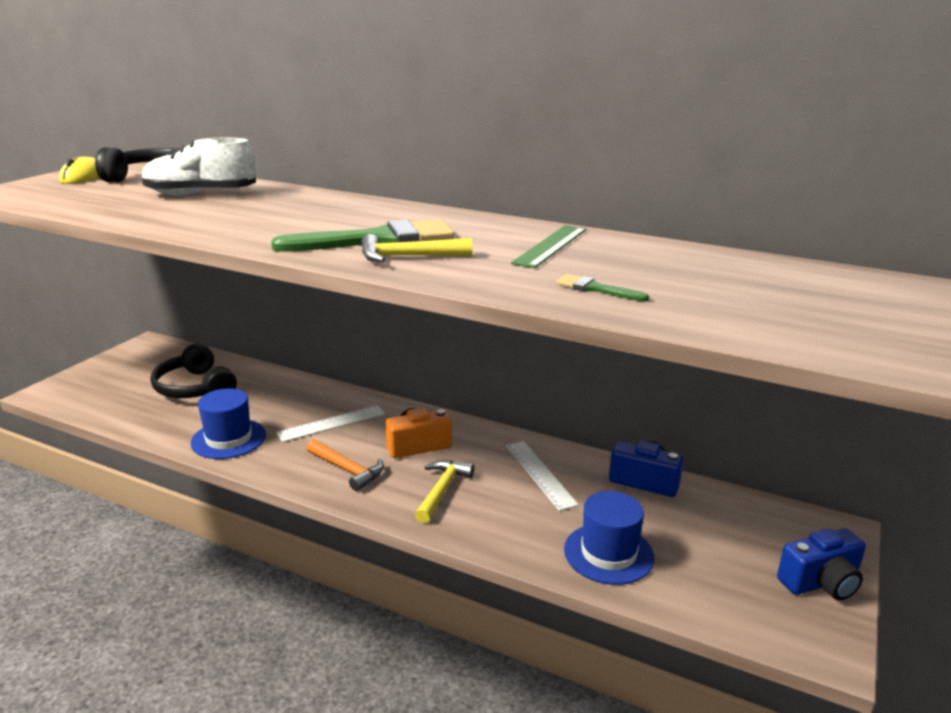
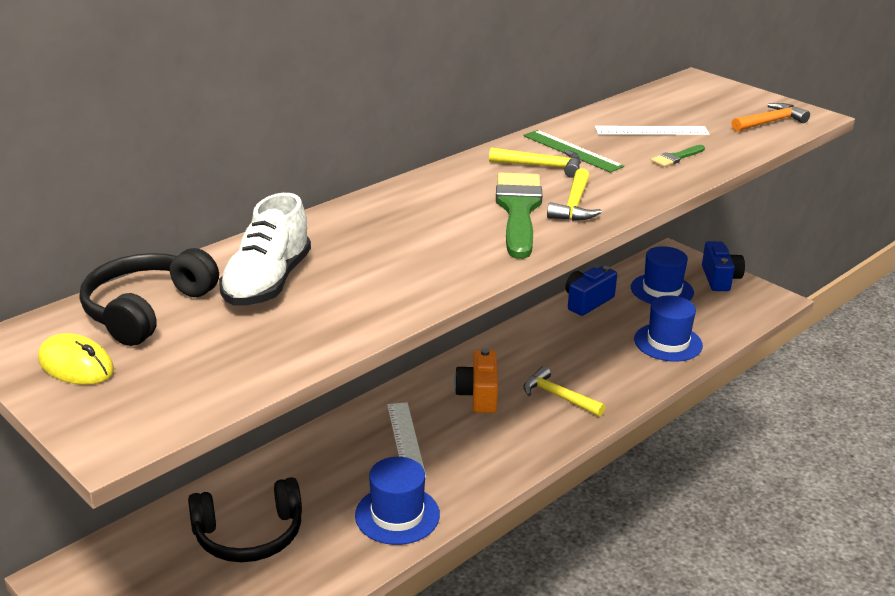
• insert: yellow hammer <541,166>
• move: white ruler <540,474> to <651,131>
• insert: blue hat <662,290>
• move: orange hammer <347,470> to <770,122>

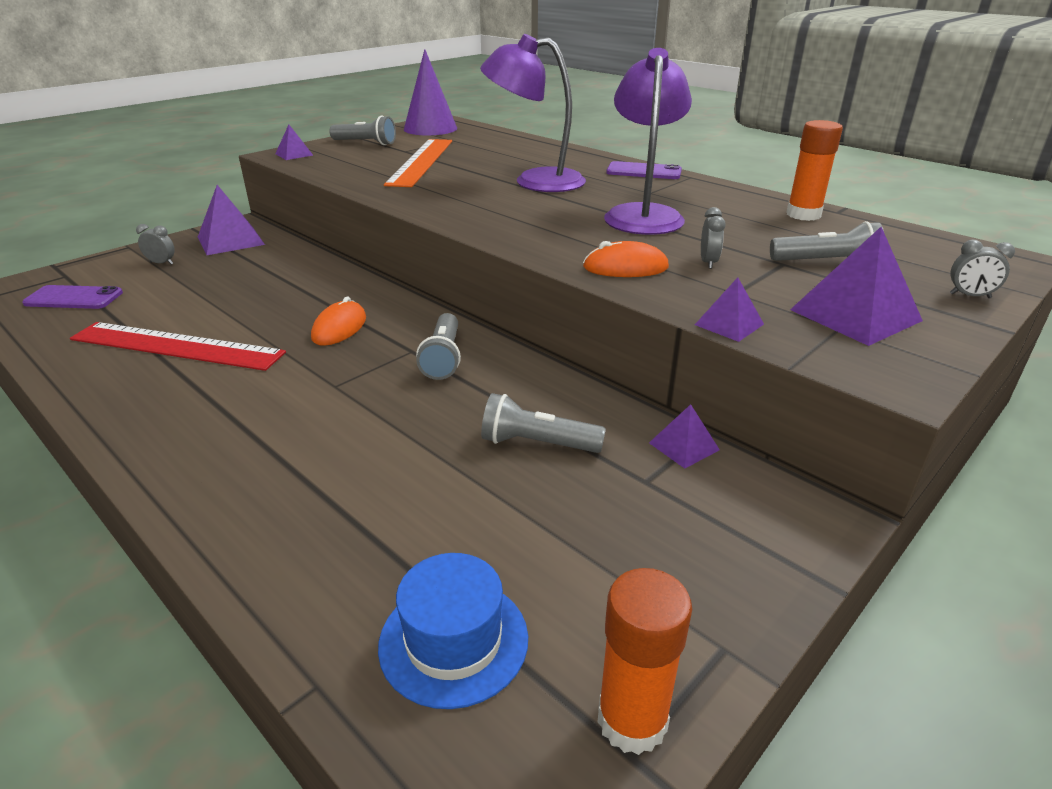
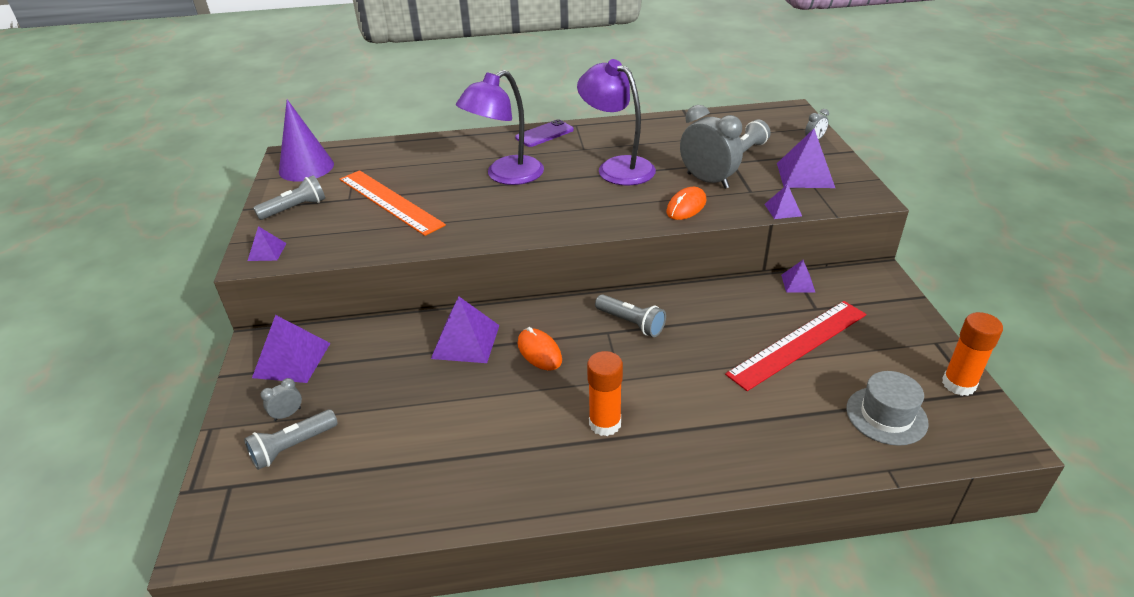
• move: grey flashlight <537,444> to <293,447>
• insert: purple pyramid <466,341>
• move: orange glue stick <803,215> to <605,423>
• resize: grey clock <708,262> = <707,181> x2.24
• move: red ruler <176,346> to <798,344>
• recolor: blue hat <453,640> to grey hat <886,415>
• delete: purple phone <74,298>

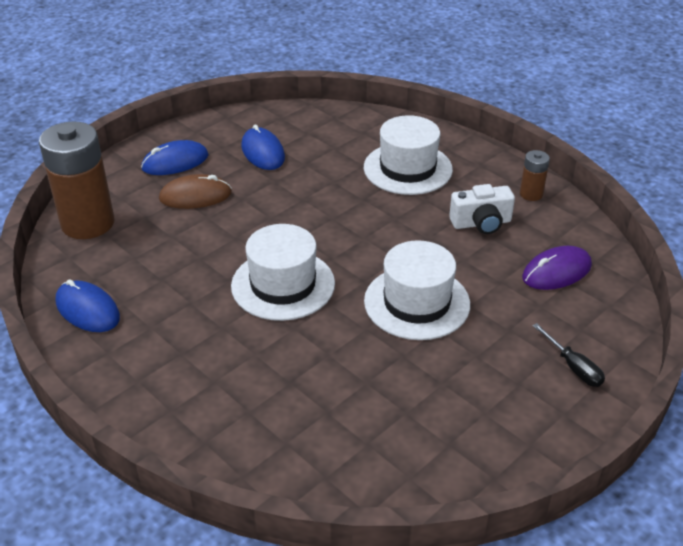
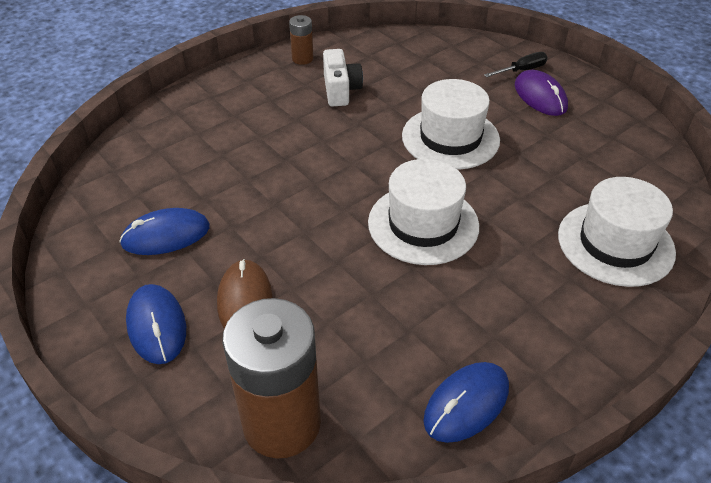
• move: purple mouse <556,271> to <540,96>
• move: white hat <407,168> to <615,243>

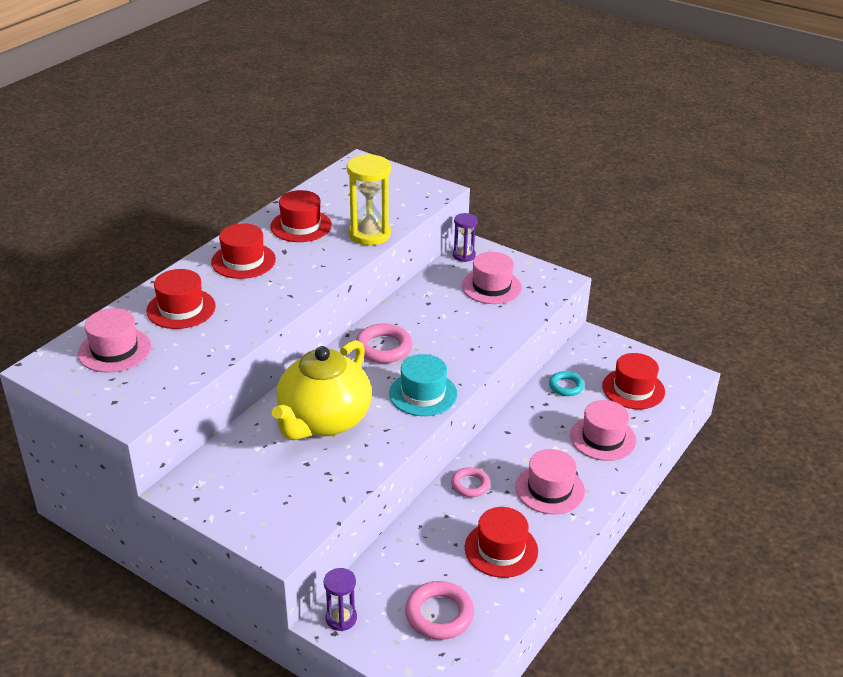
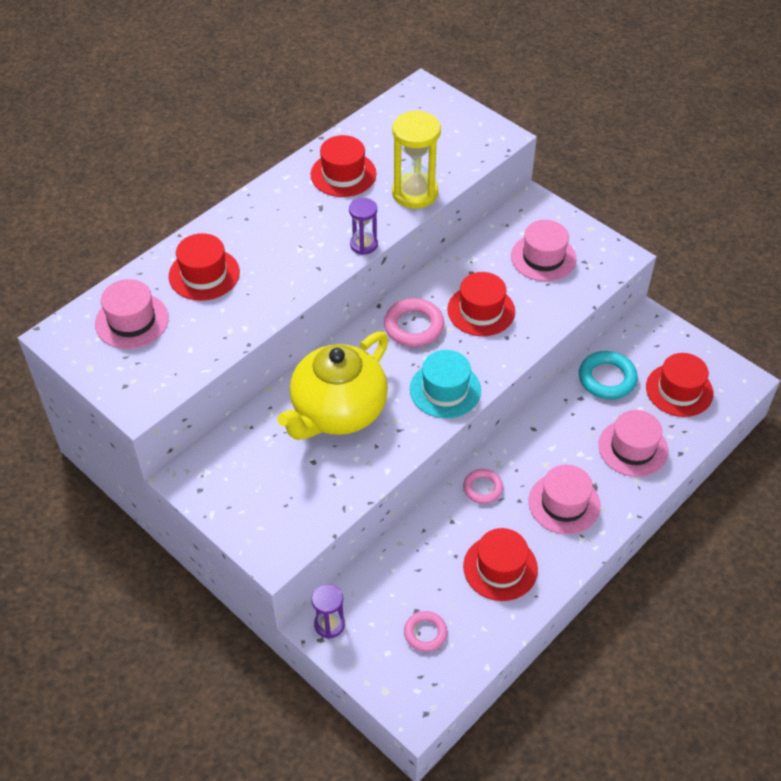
• move: purple hourglass <464,255> to <364,245>
• resize: pink ring <439,614> = <425,633> x0.64
• move: red hat <243,261> to <481,310>
• resize: turquoise ring <566,386> = <607,378> x1.57

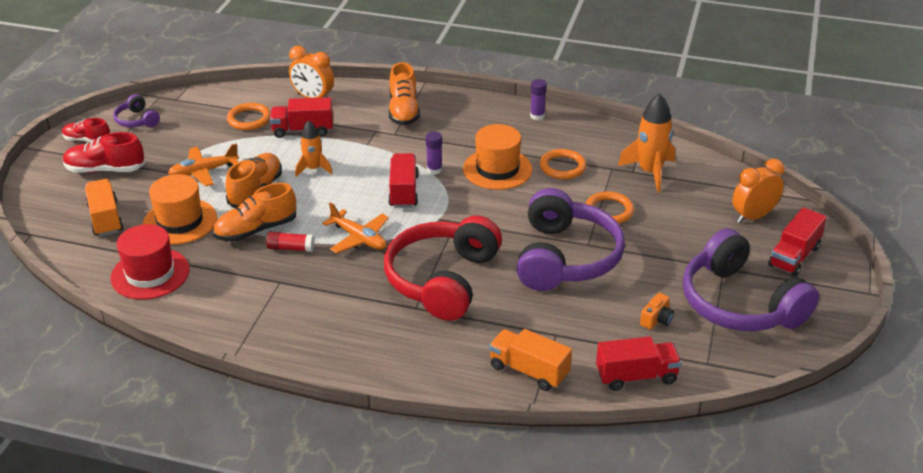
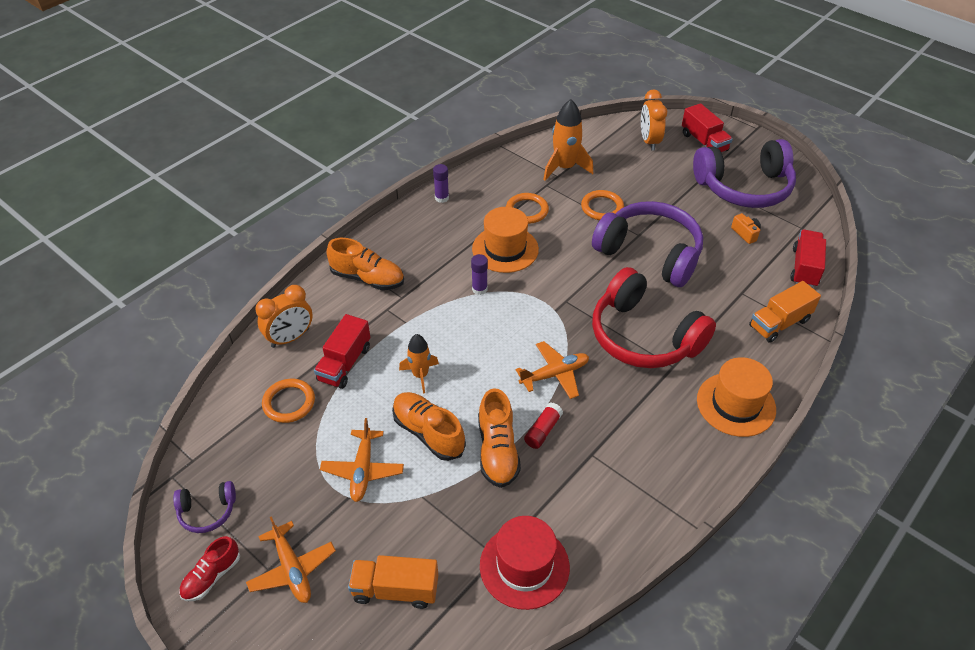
• replace: red shoe <105,169> to orange plane <292,569>
• move: orange hat <180,221> to <736,404>
• delete: red truck <404,191>

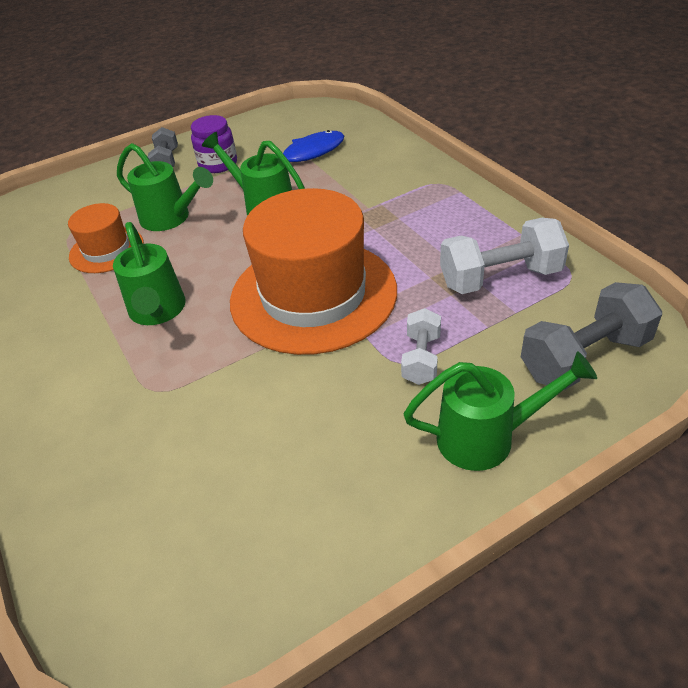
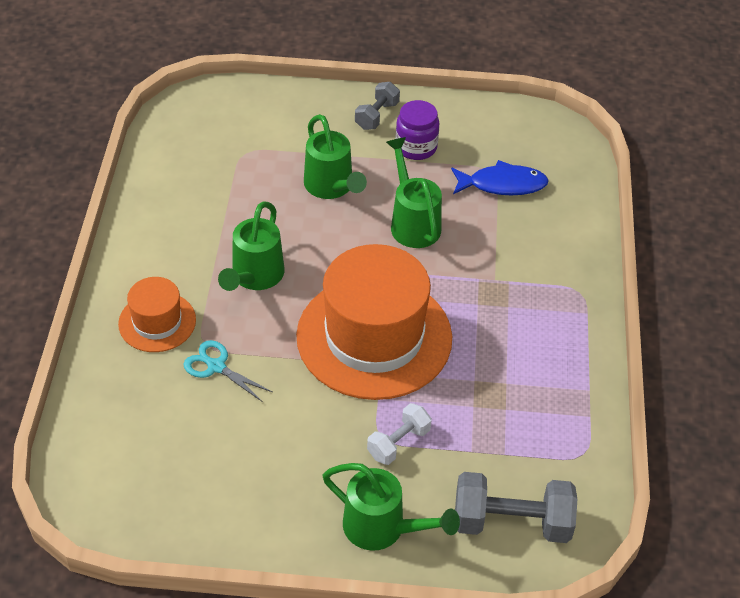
• move: orange hat <106,250> to <157,322>
• insert: turquoise scissors <215,366>
• delete: white dumbbell <500,278>

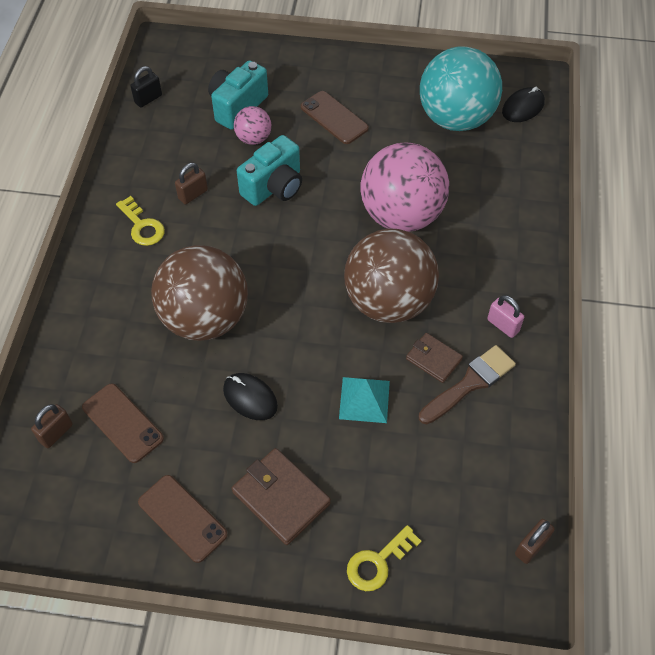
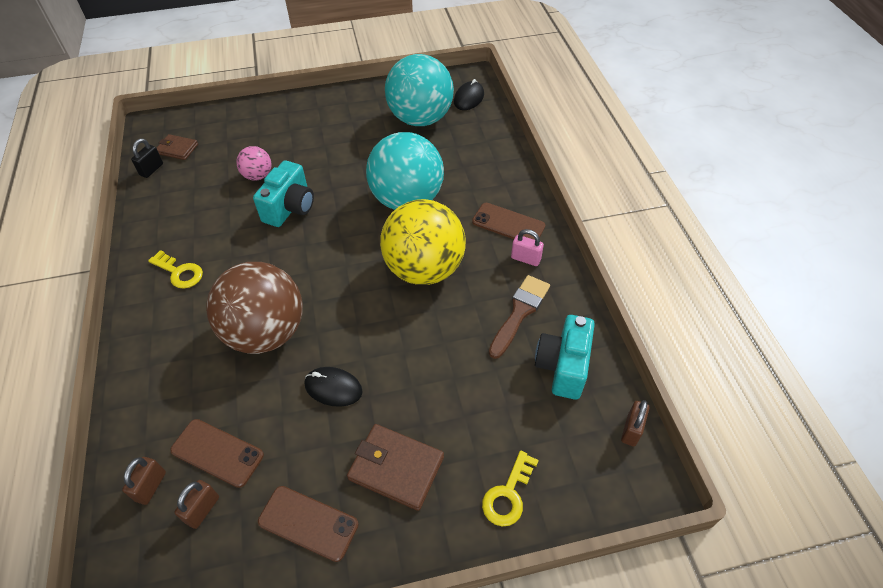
• move: brown wallet <433,359> to <177,149>
• move: brown padlock <193,194> to <203,510>
• recolor: pink ball <401,215> to turquoise ball <407,200>
• recolor: brown ball <388,301> to yellow ball <424,269>
• move: brown phone <334,118> to <508,224>
• move: turquoise camera <237,106> to <563,366>
• delete: turquoise pyramid <364,399>

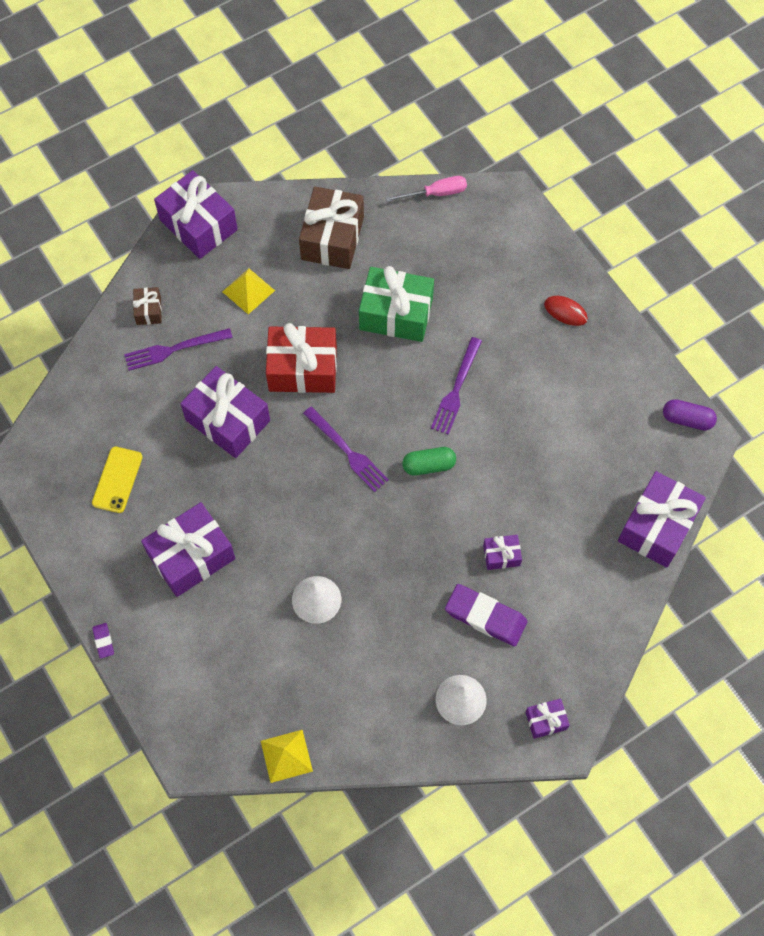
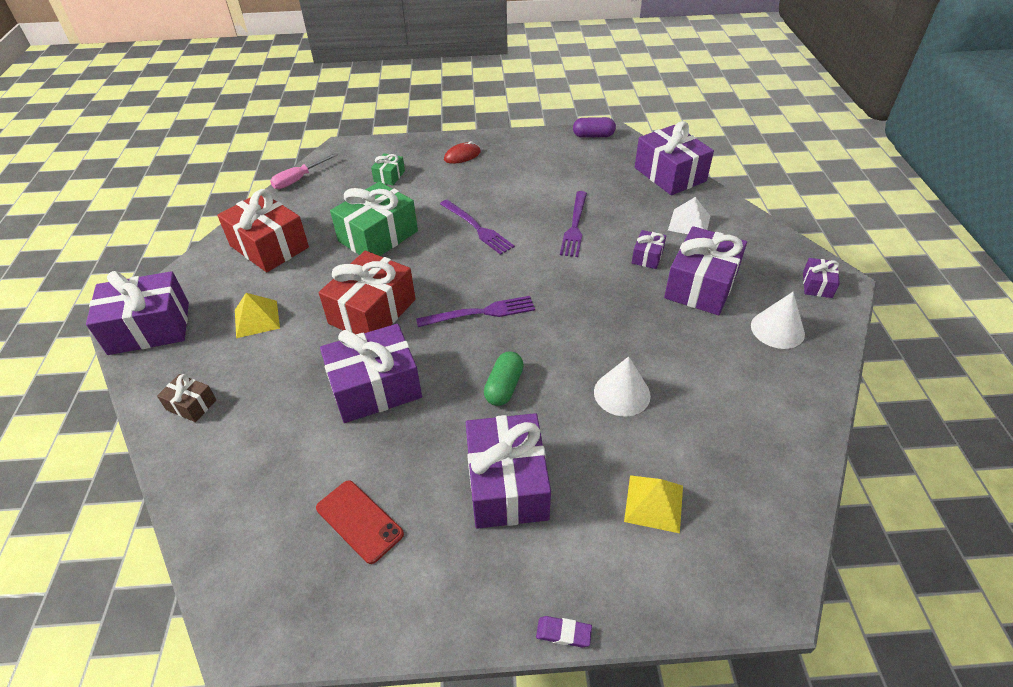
• recolor: brown gift <332,238> to red gift <269,246>
• rotate: pink screwdriver <436,193> = <299,179> 150 degrees counterclockwise
• recolor: yellow phone <117,480> to red phone <359,521>
• insert: green gift <389,176>
• move: green capsule <429,465> to <504,387>
• move: purple fork <174,349> to <574,226>
• rotate: purple capsule <687,419> = <593,136> 45 degrees clockwise
• move: yellow pyramid <286,756> to <654,503>
• replace: purple eraser <485,617> to purple gift <701,285>
• insert: white pyramid <689,223>

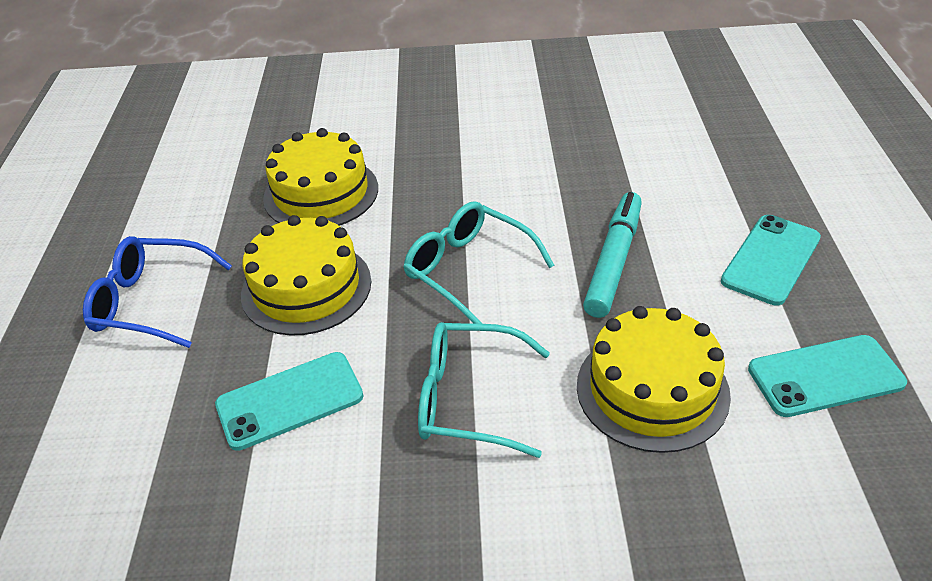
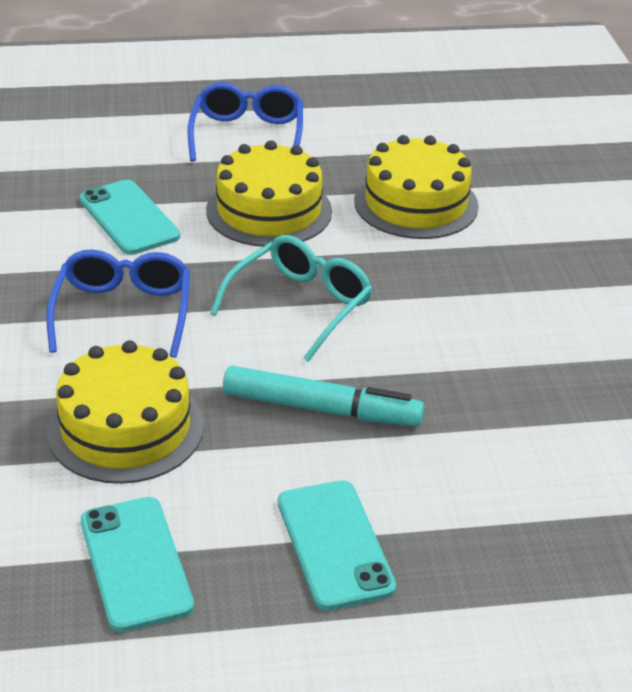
• recolor: turquoise glasses <470,399> to blue glasses <123,313>
• rotate: turquoise phone <771,259> = <335,544> 45 degrees clockwise

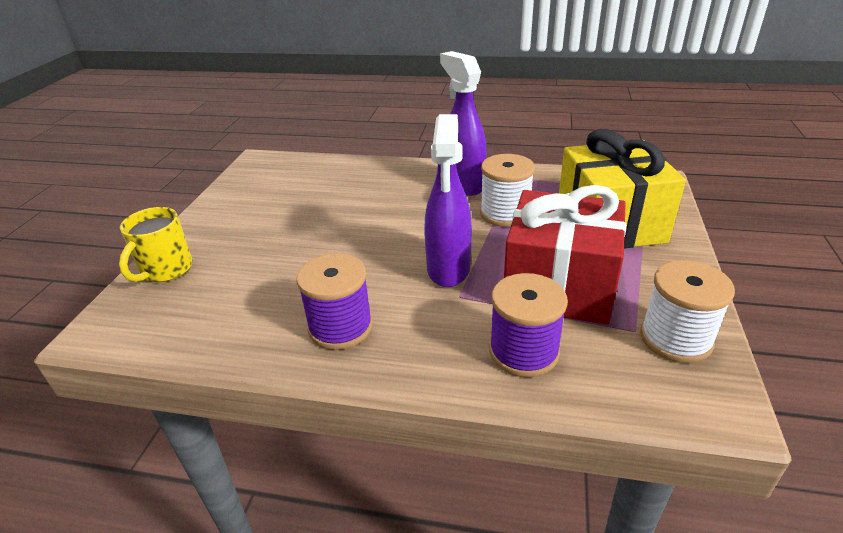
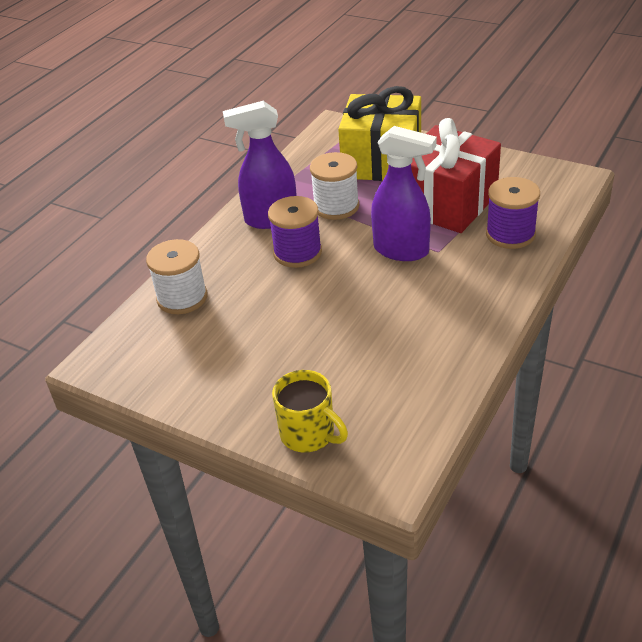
• move: white spool <675,338> to <182,298>
• move: purple spool <340,327> to <297,253>

